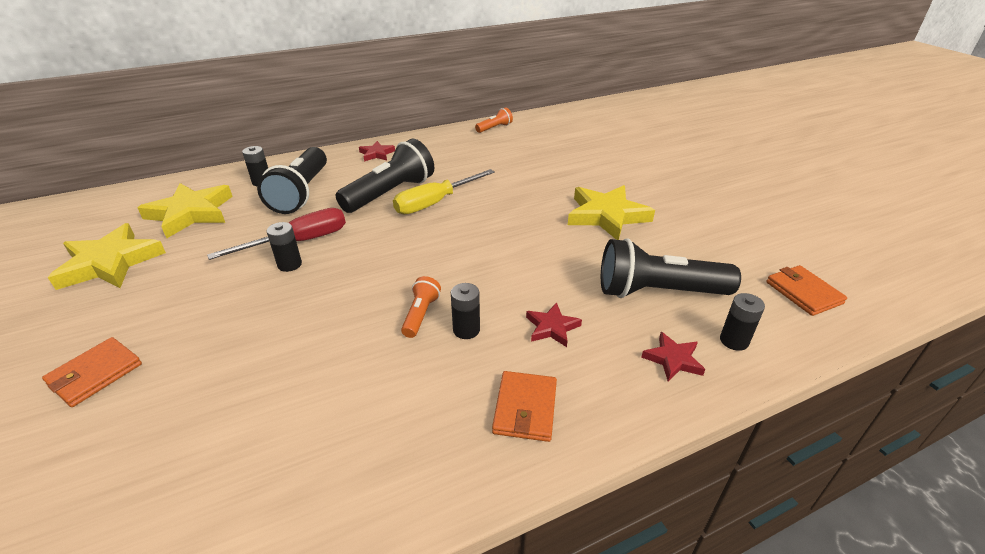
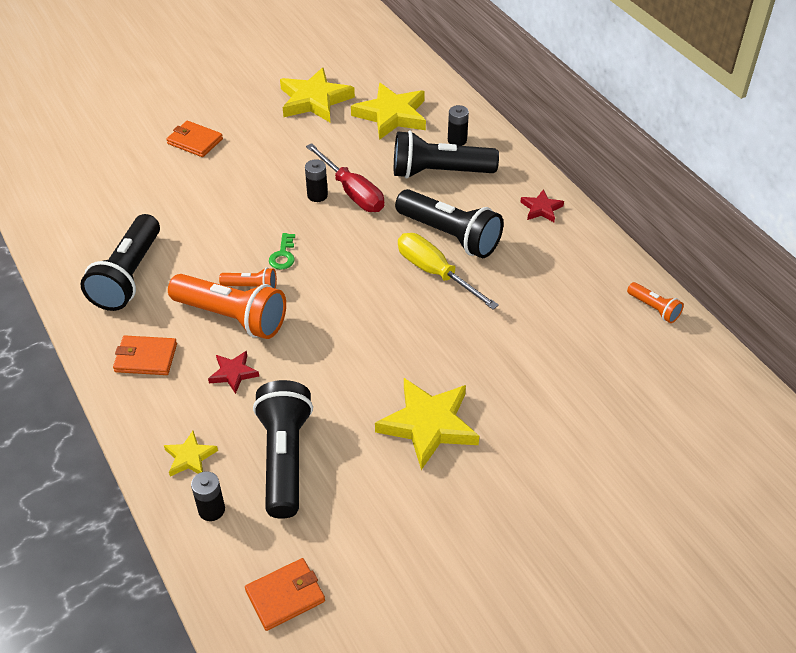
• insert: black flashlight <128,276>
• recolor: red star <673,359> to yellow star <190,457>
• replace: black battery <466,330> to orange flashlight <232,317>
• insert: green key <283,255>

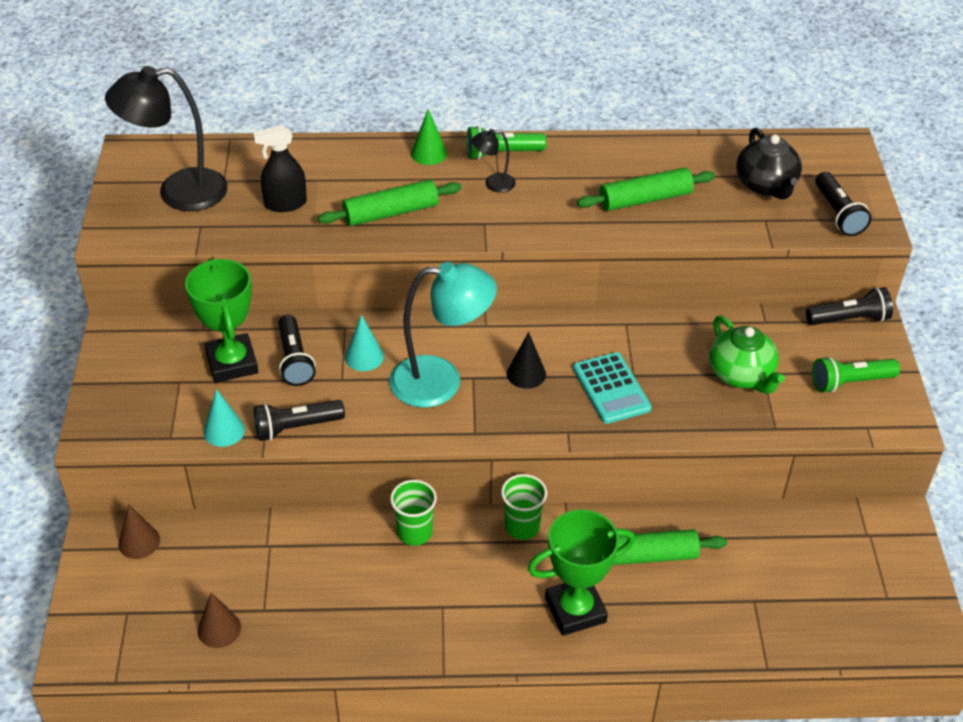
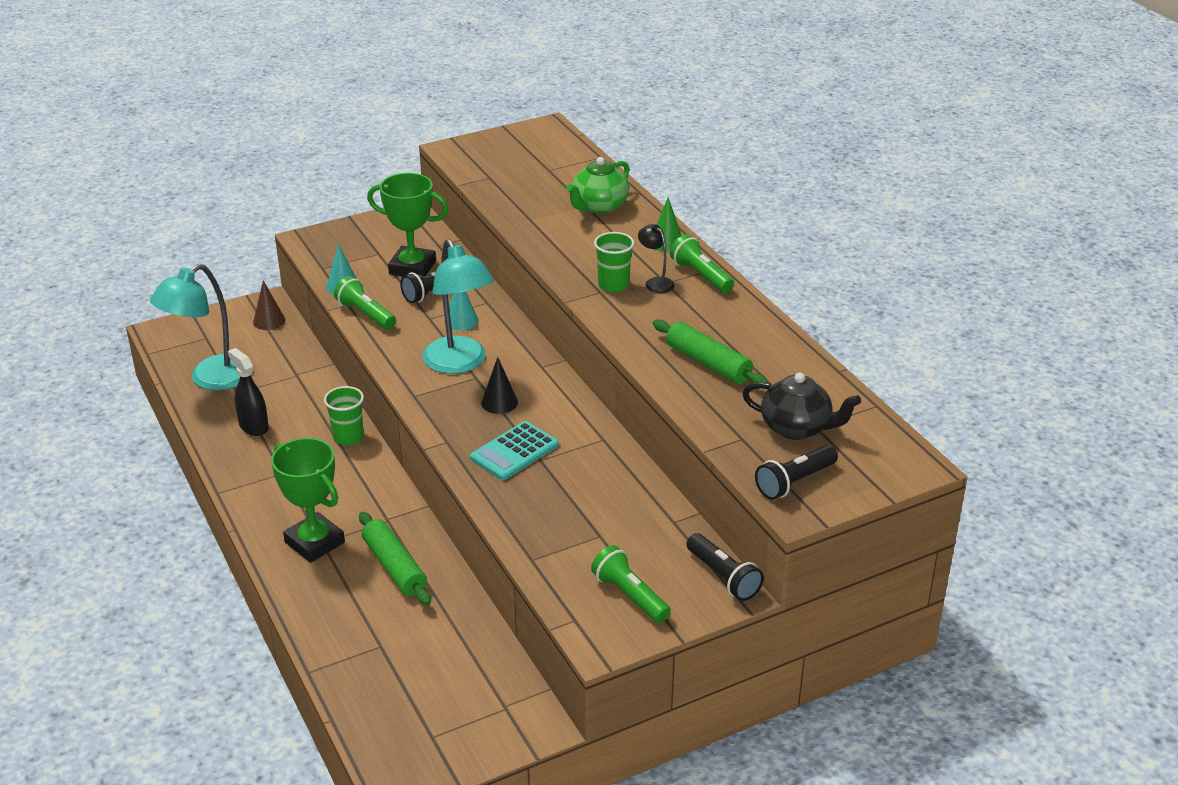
• replace: brown cone <219,629> to turquoise lamp <210,379>
• move: black spray bottle <285,204> to <253,426>
• recolor: black flashlight <296,427> to green flashlight <365,314>
• rotate: green trophy <232,363> = <412,268> 60 degrees clockwise
• move: green teapot <741,375> to <599,206>
• move: green cup <522,526> to <613,285>
• rotate: black teapot <766,185> = <797,428> 120 degrees counterclockwise
• delete: black lamp <178,192>
• delete: green rolling pin <391,212>

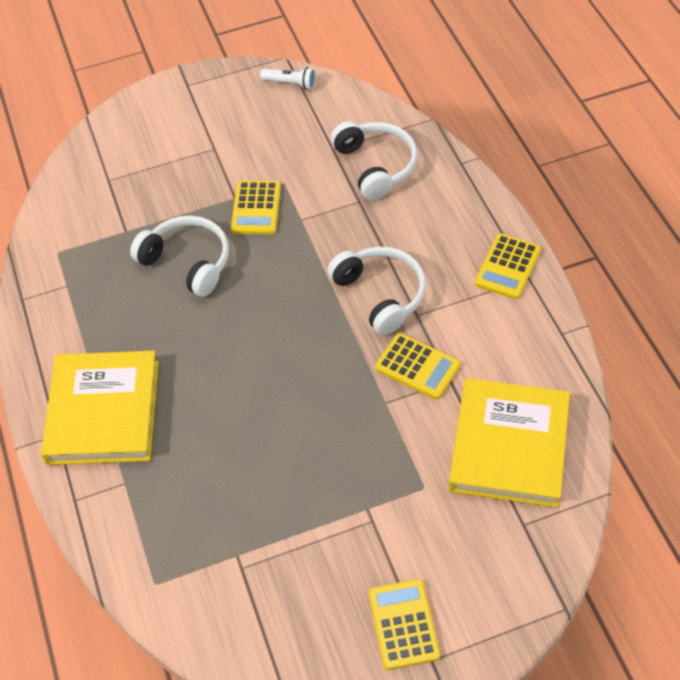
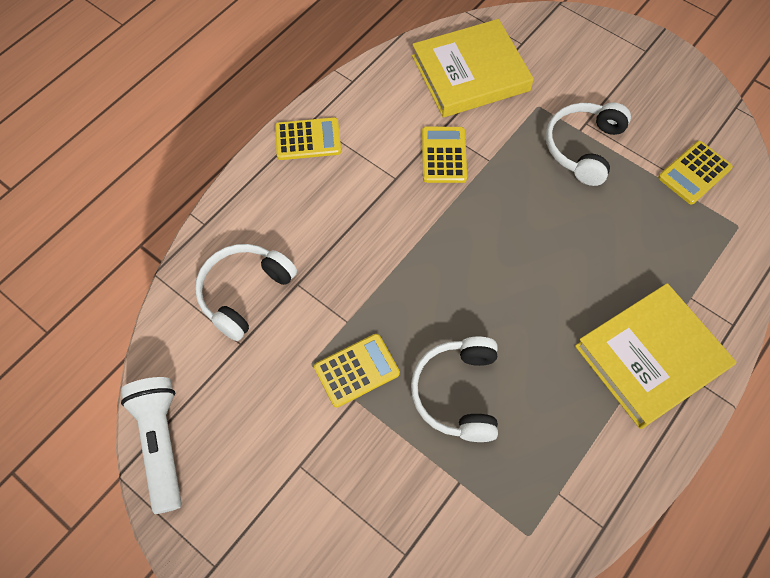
• resize: white flashlight <290,84> = <161,443> x1.84
• move: white headphones <381,294> to <583,147>
• move: yellow calculator <403,624> to <694,173>

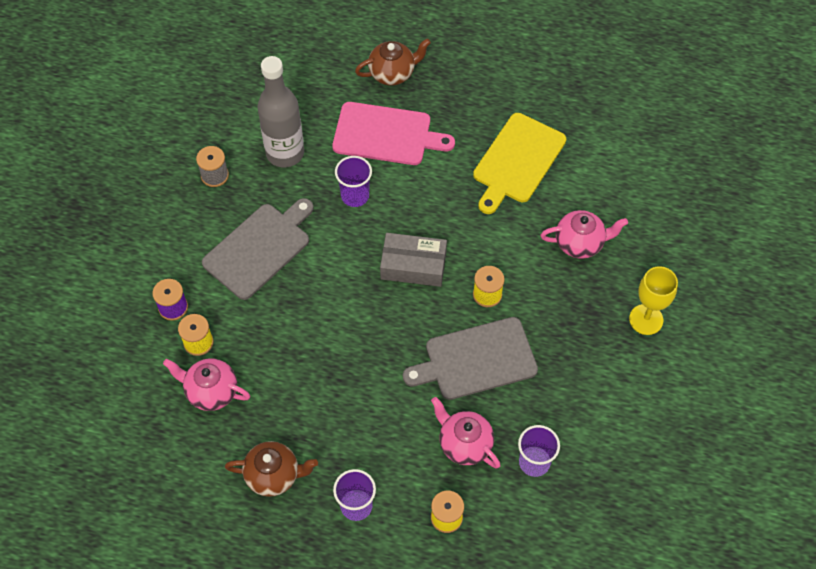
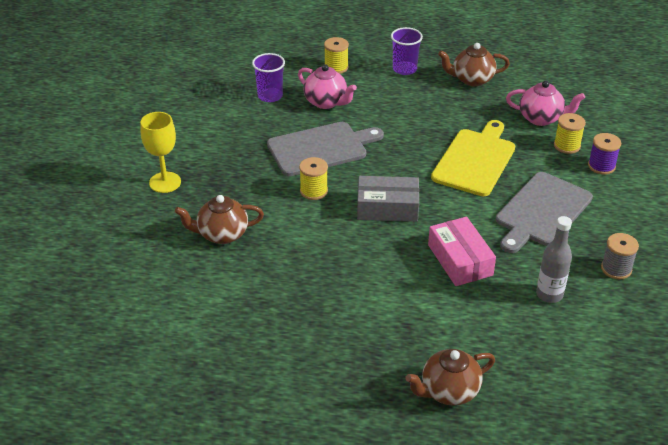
• recolor: pink teapot <580,243> to brown teapot <222,234>
• replace: purple cup <355,196> to pink box <460,260>
• move: yellow cutting board <517,161> to <475,160>
• resize: grey bottle <285,153> = <549,294> x0.62
• delete: pink cutting board <386,134>

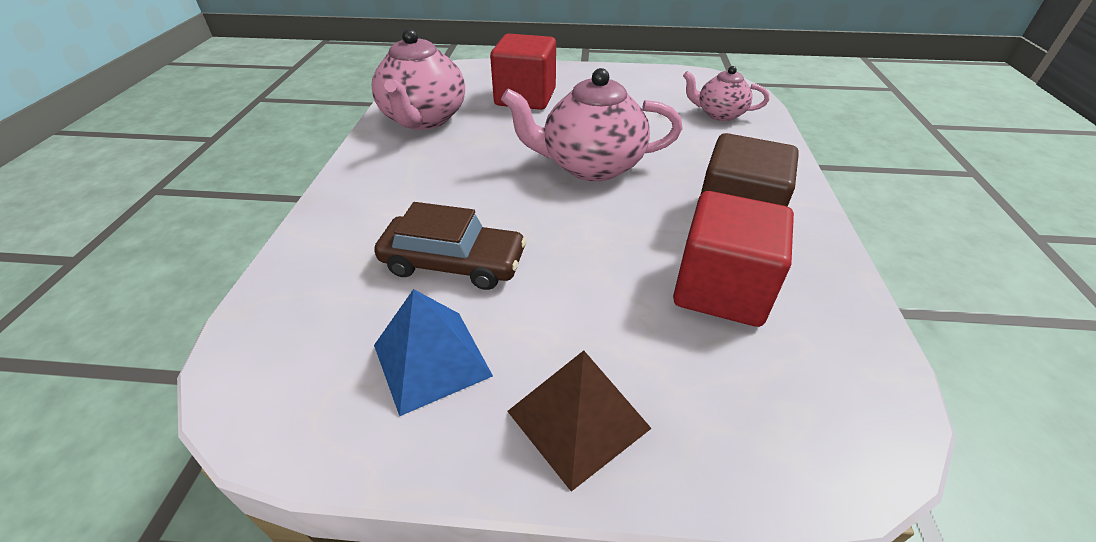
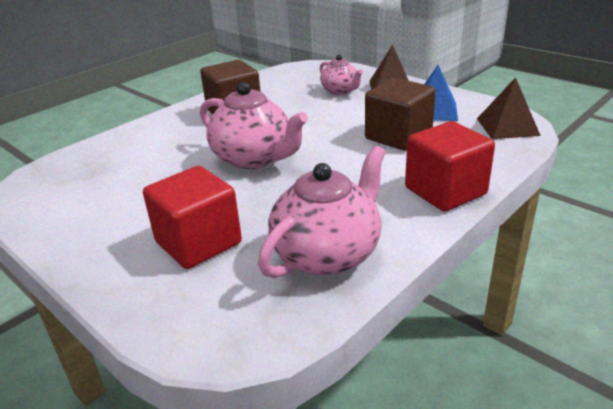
• move: pink teapot <719,114> to <340,91>
• replace: brown car <453,263> to brown cube <398,136>
• move: red cube <721,289> to <445,191>
• insert: brown pyramid <507,127>

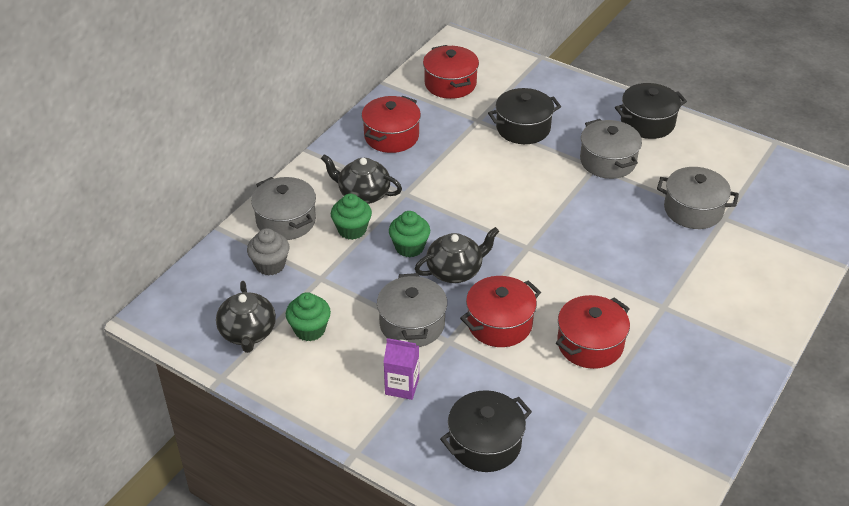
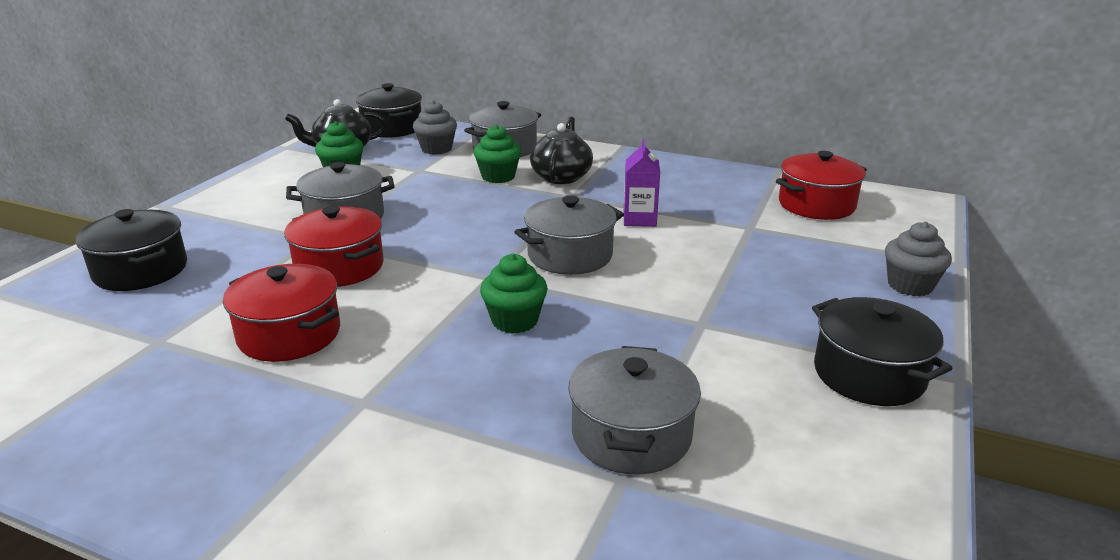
• move: black pot <523,128> to <392,128>
• move: green cupcake <409,247> to <514,321>
• move: grey pot <607,161> to <570,255>
• move: purple carton <402,386> to <639,219>
• insert: grey cupcake <910,285>
• delete: red pot <391,136>
• delete: black teapot <455,270>

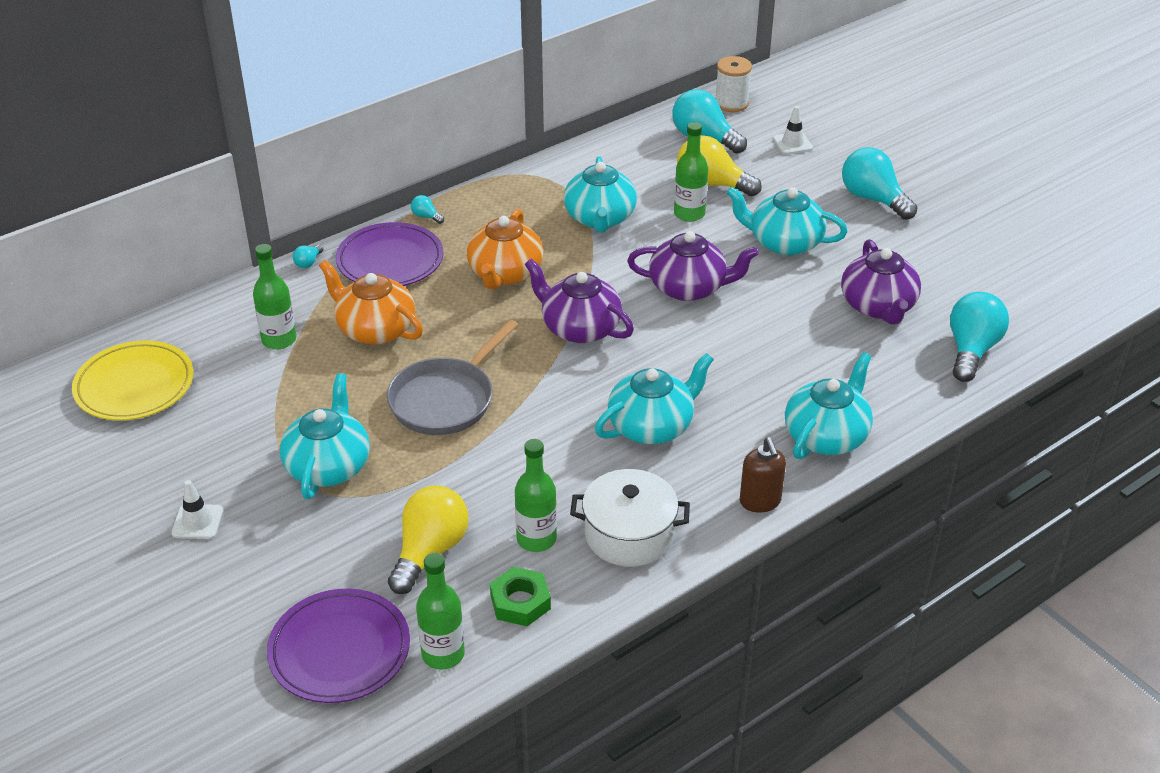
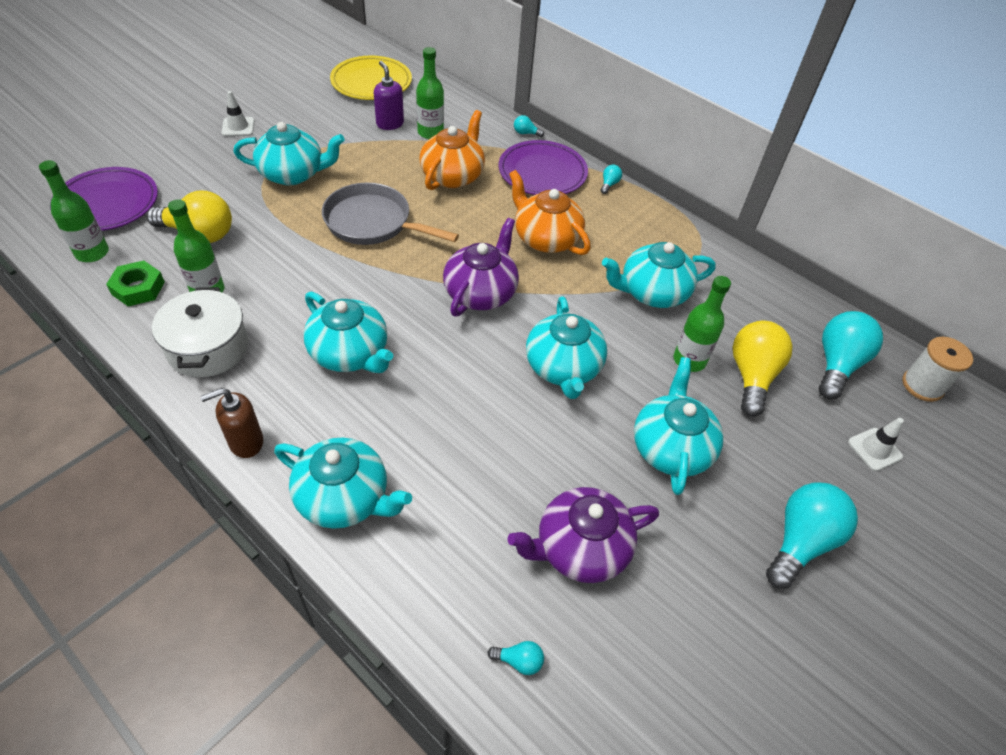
• insert: purple soap dispenser <390,124>
• resize: turquoise light bulb <971,350> = <519,661> x0.42
• rotate: orange teapot <505,273> = <545,238> 45 degrees clockwise
• recolor: purple teapot <689,288> to turquoise teapot <563,368>

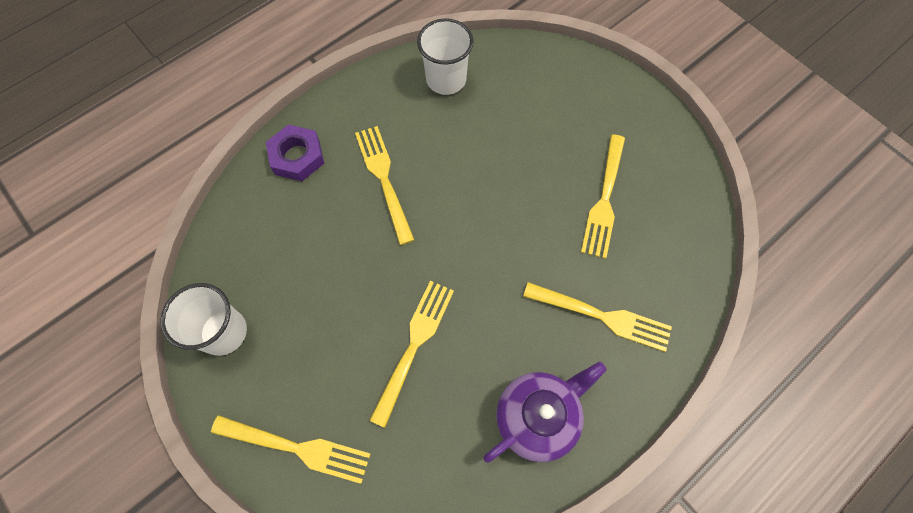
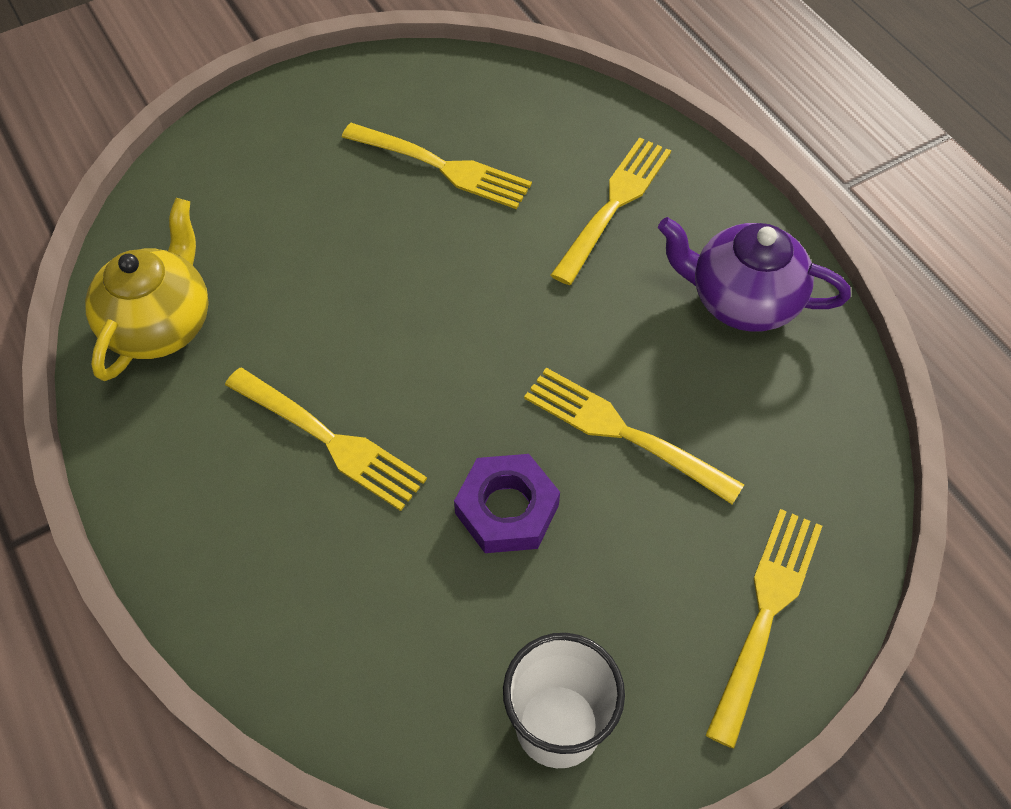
• replace: white cup <446,79> to yellow teapot <160,324>
• rotate: yellow fork <384,180> = <328,440> 135 degrees counterclockwise
• move: purple nut <297,157> to <507,509>
• rotate: purple teapot <537,417> = <742,300> 45 degrees counterclockwise

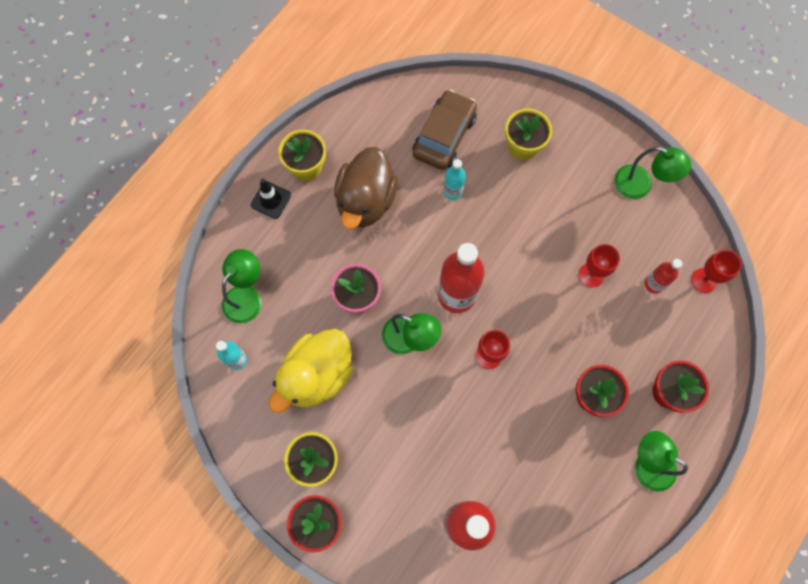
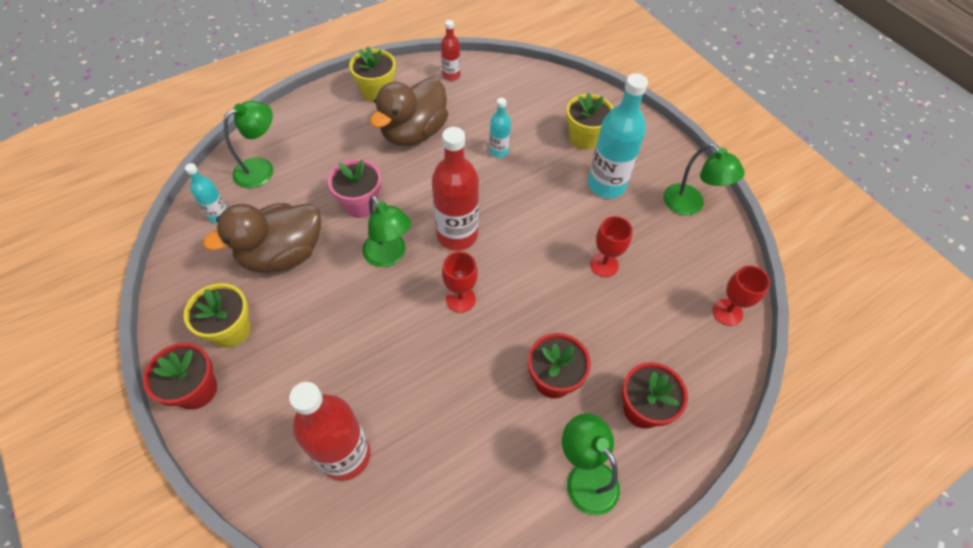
• recolor: yellow duck <317,375> to brown duck <282,254>
• move: red bottle <653,284> to <451,75>
• insert: turquoise bottle <606,185>
• delete: black traffic cone <271,200>
• delete: brown car <444,136>

